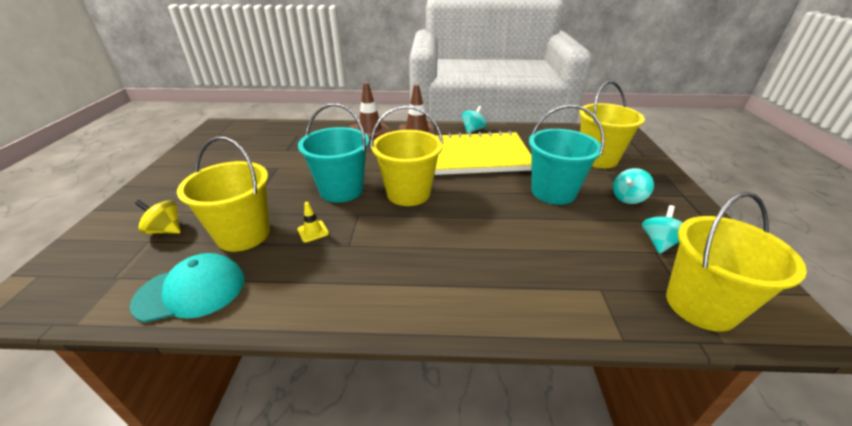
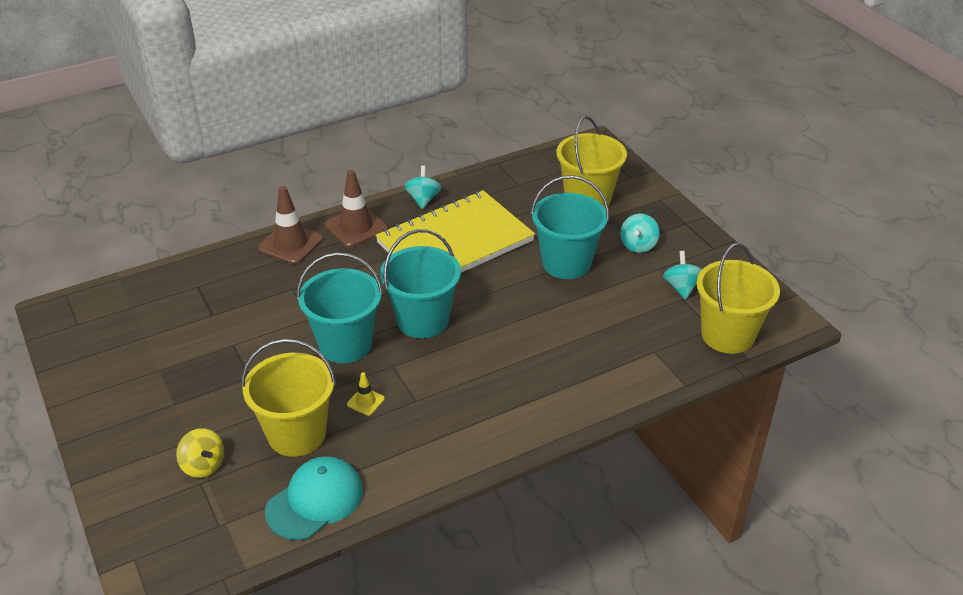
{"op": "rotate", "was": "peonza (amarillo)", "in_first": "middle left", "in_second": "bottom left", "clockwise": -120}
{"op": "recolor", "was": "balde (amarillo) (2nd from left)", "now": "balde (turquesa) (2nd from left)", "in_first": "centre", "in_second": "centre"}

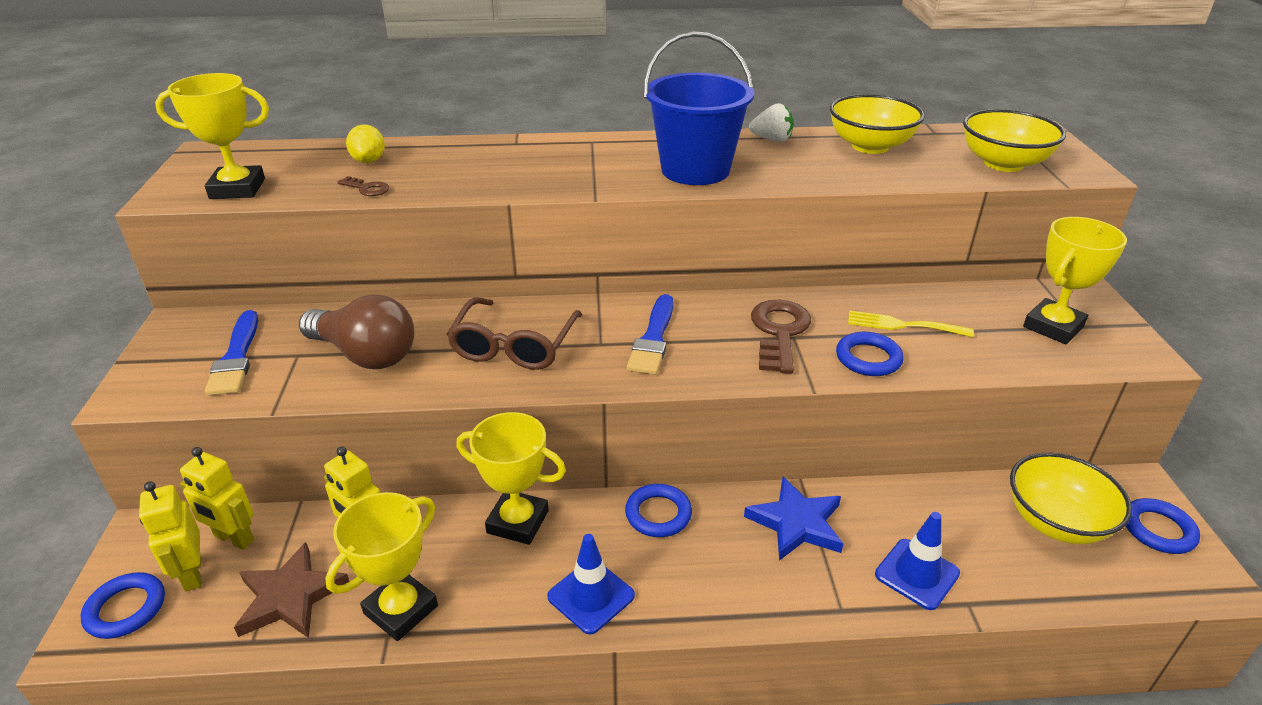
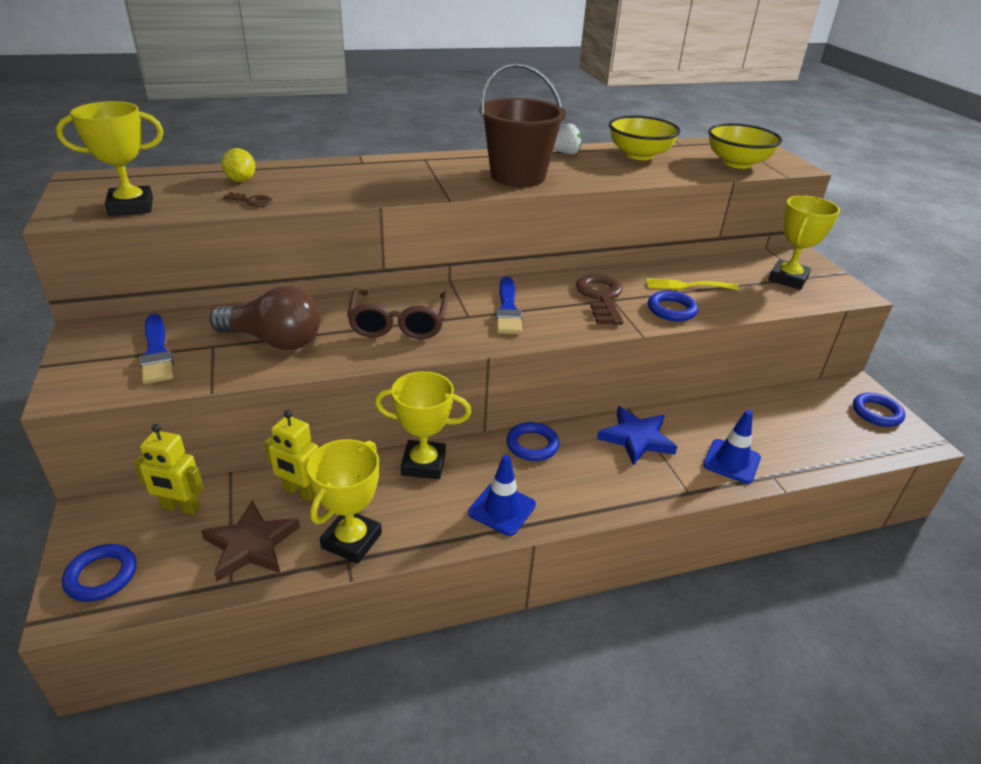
{"op": "delete", "was": "robot (amarillo) (1st from left)", "in_first": "bottom left"}
{"op": "recolor", "was": "balde (azul)", "now": "balde (marrón)", "in_first": "top centre", "in_second": "top centre"}
{"op": "delete", "was": "cuenco (amarillo) (3rd from left)", "in_first": "bottom right"}

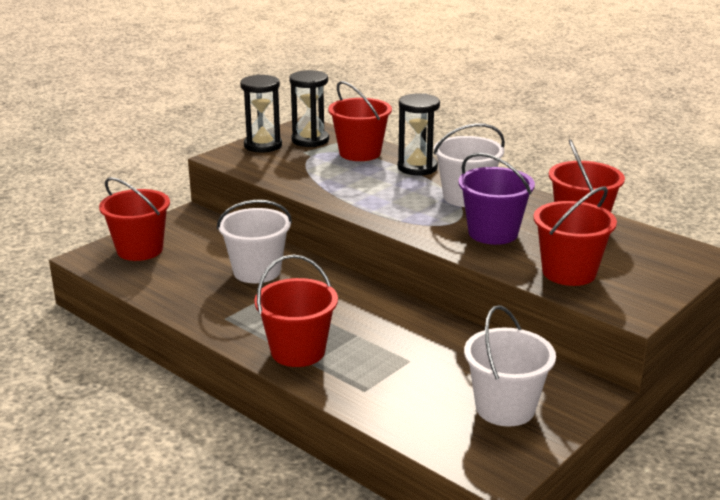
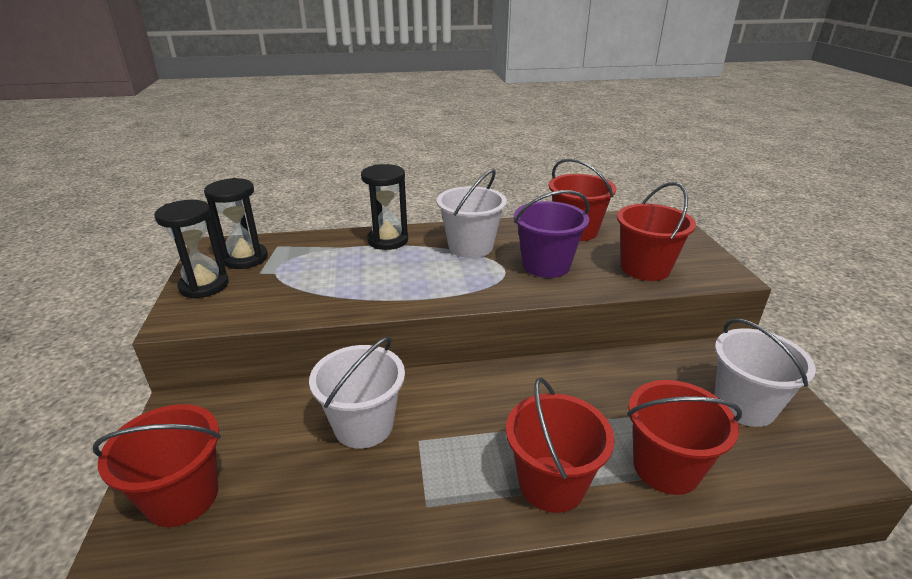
{"op": "move", "was": "balde (rojo) (3rd from left in the first image)", "now": "balde (rojo) (5th from left)", "in_first": "top centre", "in_second": "bottom right"}

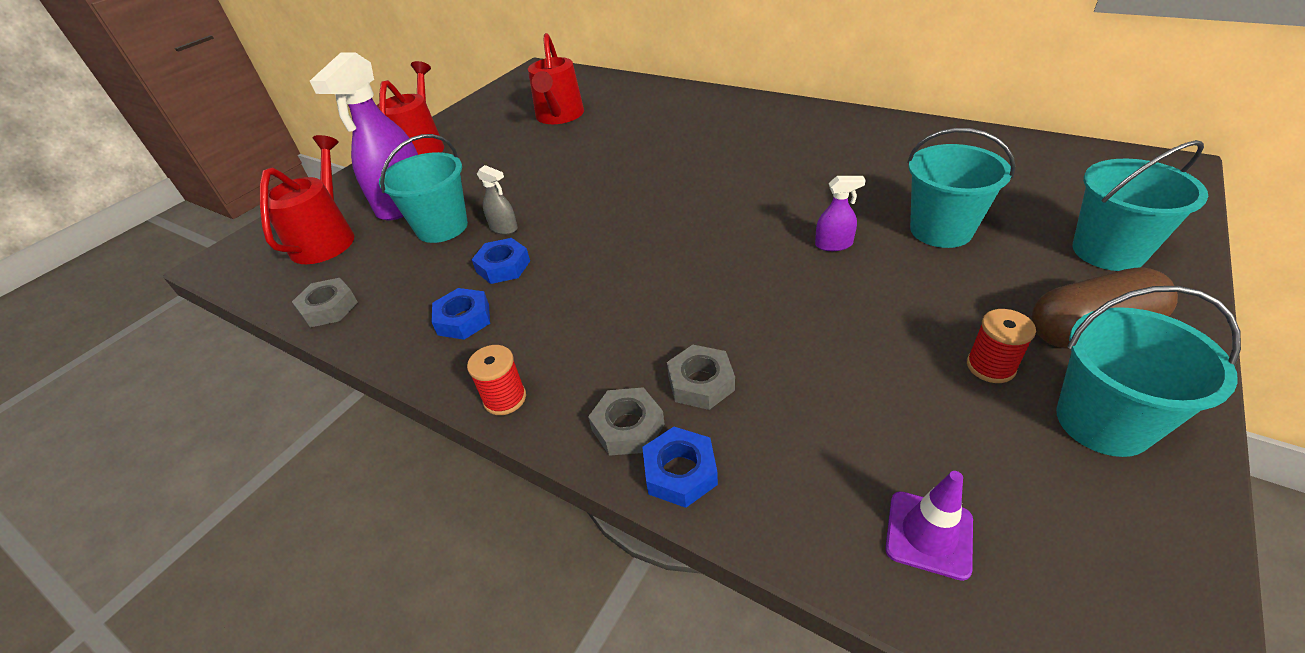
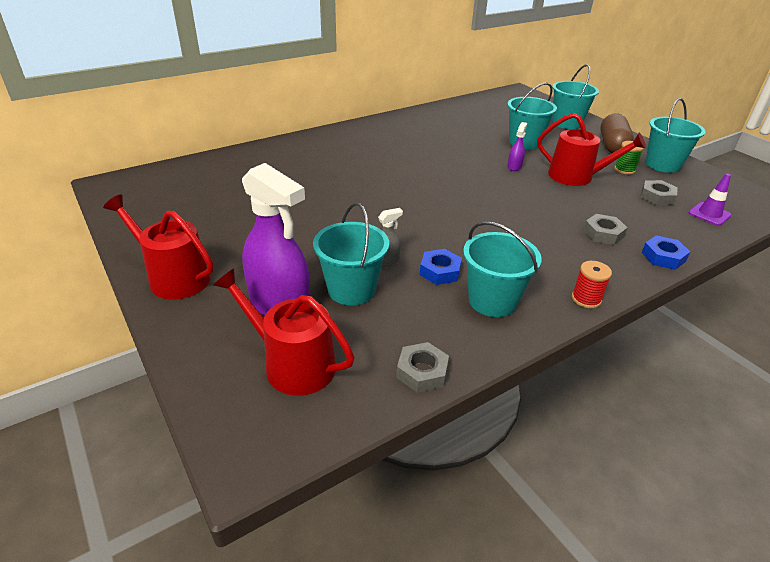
{"op": "replace", "was": "tuerca (azul) (1st from left)", "now": "balde (turquesa) (2nd from left)", "in_first": "centre", "in_second": "centre"}
{"op": "move", "was": "regadera (rojo) (3rd from left)", "in_first": "top centre", "in_second": "top right"}
{"op": "move", "was": "tuerca (gris) (2nd from left in the first image)", "now": "tuerca (gris) (3rd from left)", "in_first": "centre", "in_second": "middle right"}
{"op": "recolor", "was": "carrete (rojo) (2nd from left)", "now": "carrete (verde)", "in_first": "middle right", "in_second": "top right"}

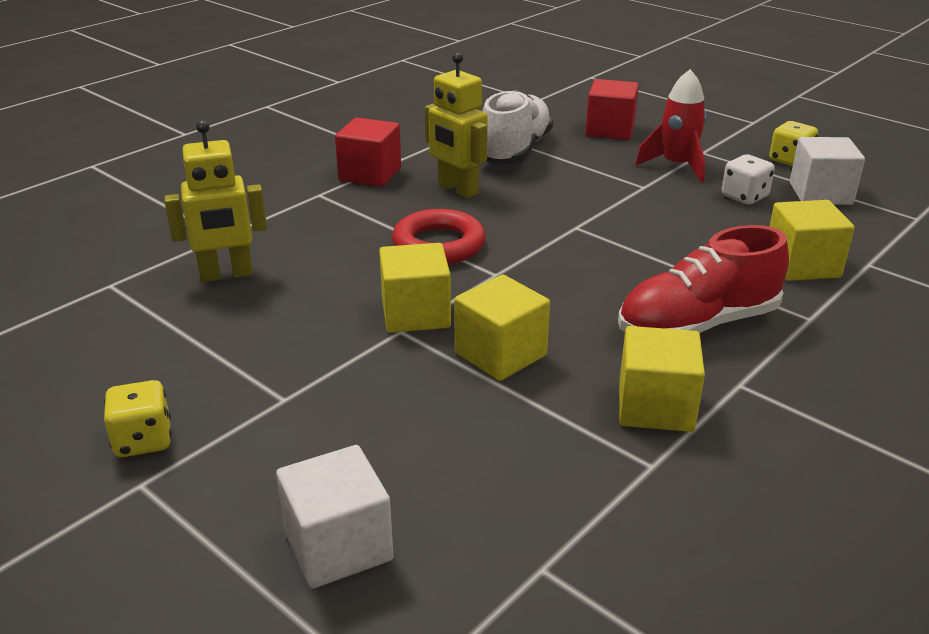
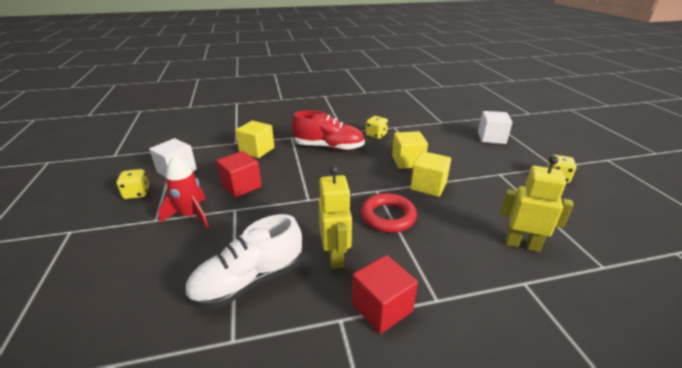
{"op": "move", "was": "cubo (rojo) (2nd from left in the first image)", "now": "cubo (rojo) (1st from left)", "in_first": "top centre", "in_second": "centre"}
{"op": "replace", "was": "cubo (amarillo) (3rd from left)", "now": "dado (amarillo) (2nd from left)", "in_first": "middle right", "in_second": "centre"}
{"op": "delete", "was": "dado (blanco)", "in_first": "top right"}

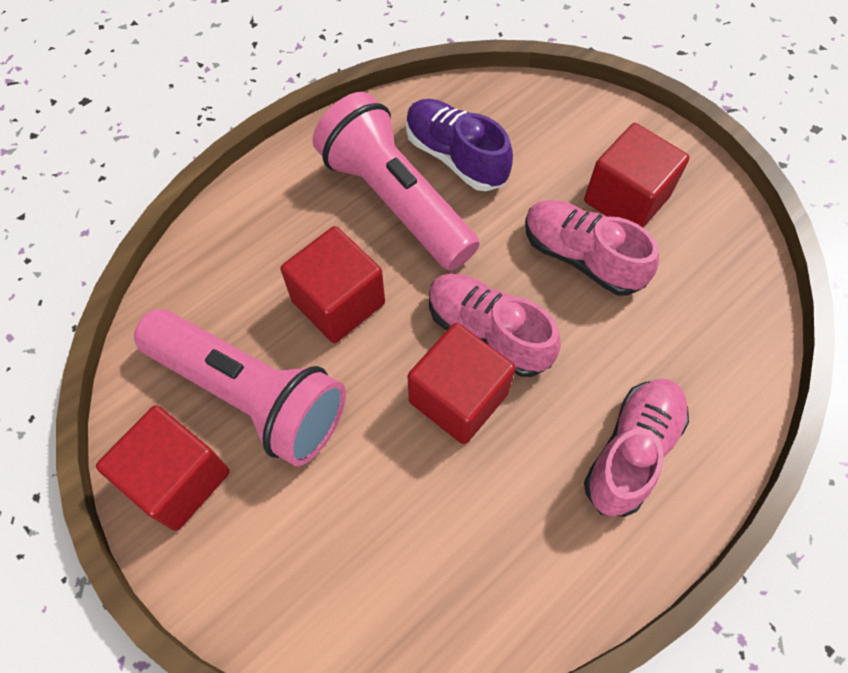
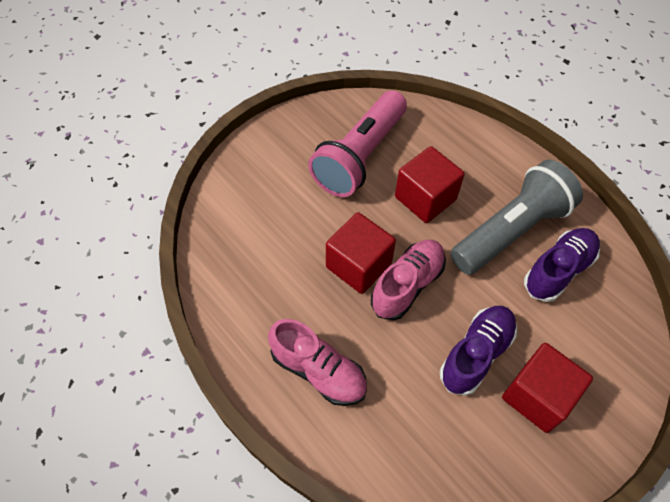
{"op": "delete", "was": "cubo (rojo) (1st from left)", "in_first": "bottom left"}
{"op": "recolor", "was": "lámpara de mano (rosa) (2nd from left)", "now": "lámpara de mano (gris)", "in_first": "top centre", "in_second": "middle right"}
{"op": "recolor", "was": "zapato (rosa) (2nd from left)", "now": "zapato (morado) (1st from left)", "in_first": "middle right", "in_second": "bottom right"}

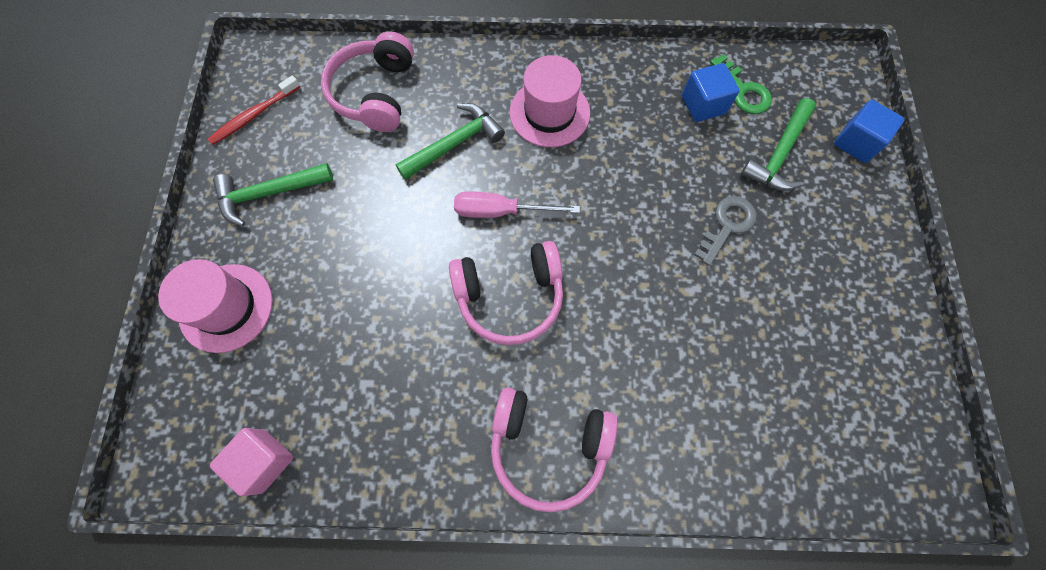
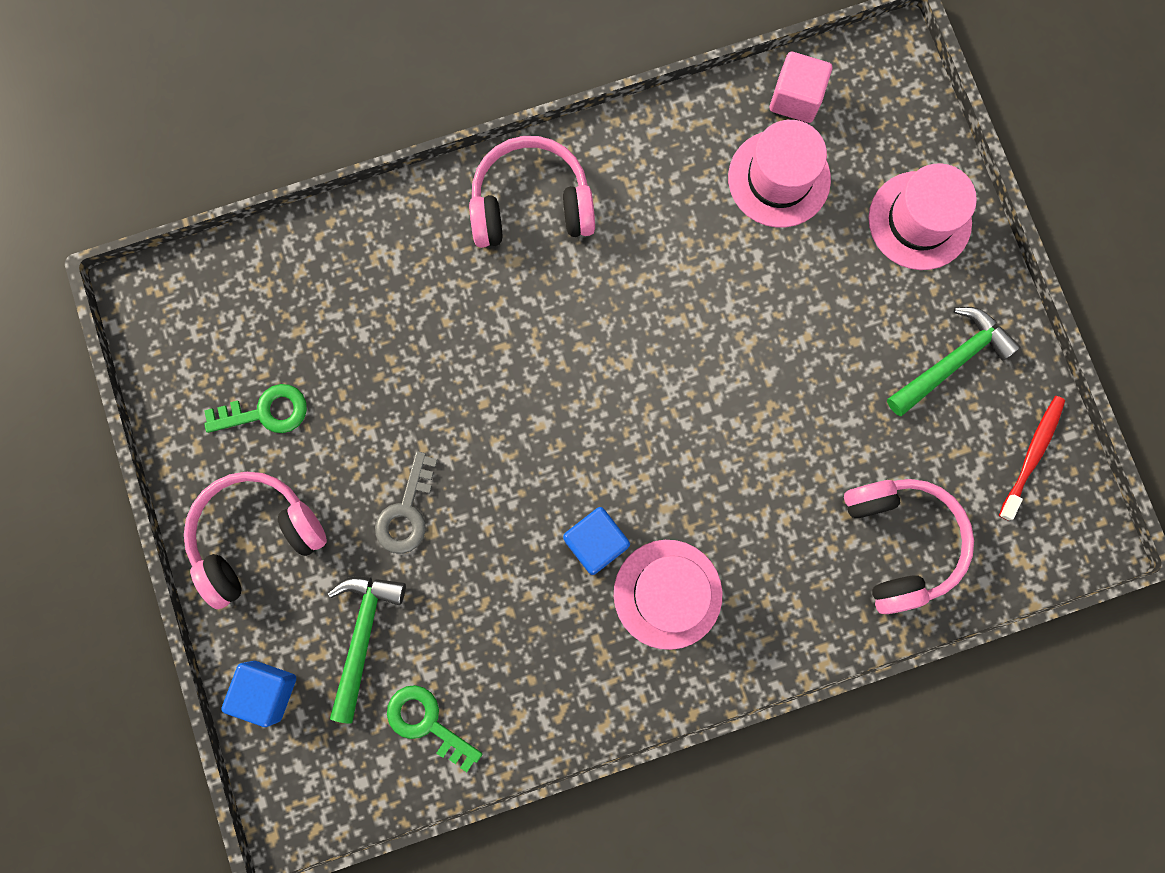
{"op": "delete", "was": "martillo (verde) (2nd from left)", "in_first": "top centre"}
{"op": "move", "was": "auriculares (rosa) (2nd from left in the first image)", "now": "auriculares (rosa) (1st from left)", "in_first": "centre", "in_second": "middle left"}
{"op": "delete", "was": "destornillador (rosa)", "in_first": "centre"}
{"op": "move", "was": "cubo (azul) (1st from left in the first image)", "now": "cubo (azul) (2nd from left)", "in_first": "top right", "in_second": "centre"}
{"op": "insert", "now": "llave (verde) (1st from left)", "in_second": "middle left"}
{"op": "insert", "now": "sombrero (rosa) (2nd from left)", "in_second": "top right"}

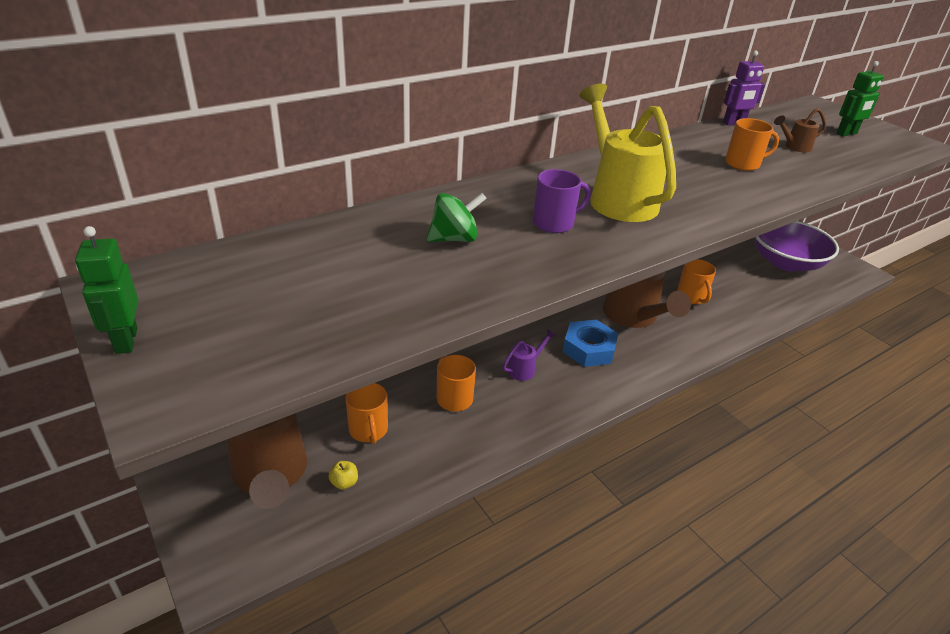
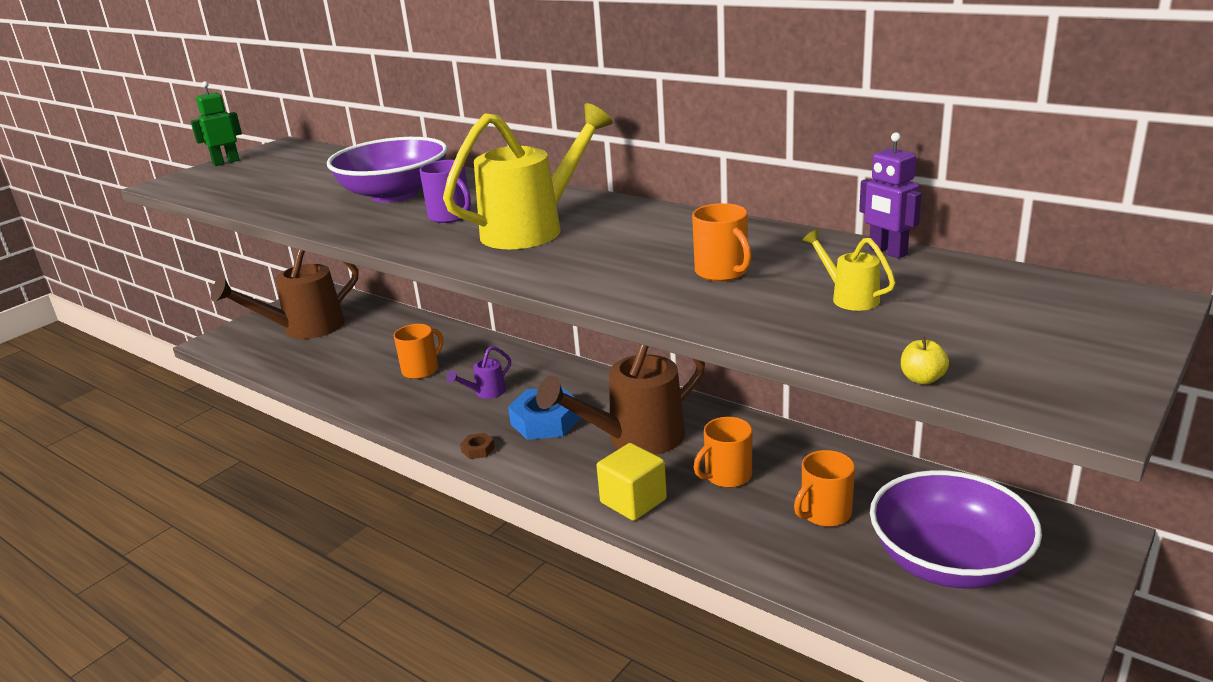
{"op": "move", "was": "manzana (amarillo)", "in_first": "bottom centre", "in_second": "middle right"}
{"op": "move", "was": "taza (naranja) (1st from left in the first image)", "now": "taza (naranja) (4th from left)", "in_first": "centre", "in_second": "bottom right"}
{"op": "replace", "was": "peonza (verde)", "now": "cuenco (morado) (1st from left)", "in_first": "centre", "in_second": "top left"}
{"op": "rotate", "was": "regadera (morado)", "in_first": "centre", "in_second": "centre", "clockwise": 105}
{"op": "recolor", "was": "regadera (marrón) (3rd from left)", "now": "regadera (amarillo) (2nd from left)", "in_first": "top right", "in_second": "middle right"}
{"op": "delete", "was": "robot (verde) (2nd from left)", "in_first": "top right"}
{"op": "insert", "now": "tuerca (marrón)", "in_second": "centre"}
{"op": "insert", "now": "cubo (amarillo)", "in_second": "bottom centre"}

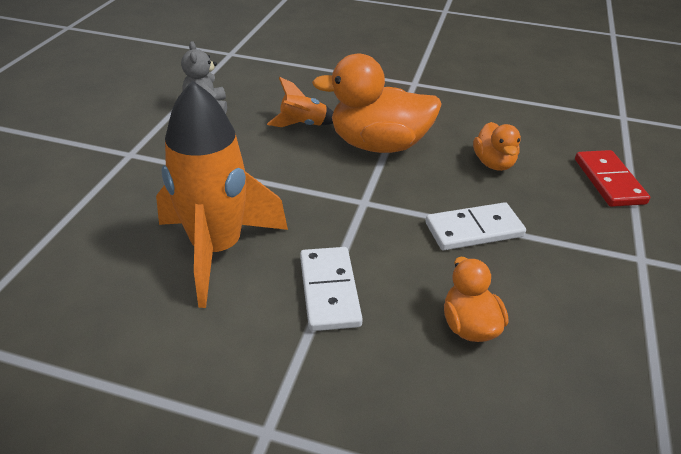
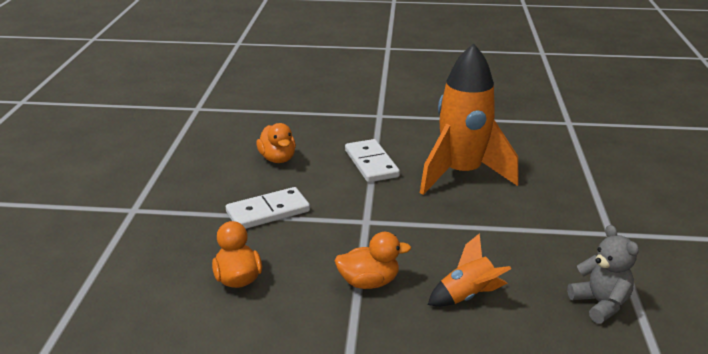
{"op": "resize", "was": "pato (naranja) (1st from left in the first image)", "in_first": "top centre", "in_second": "bottom centre", "ratio": 0.53}
{"op": "delete", "was": "ficha de dominó (rojo)", "in_first": "middle right"}

